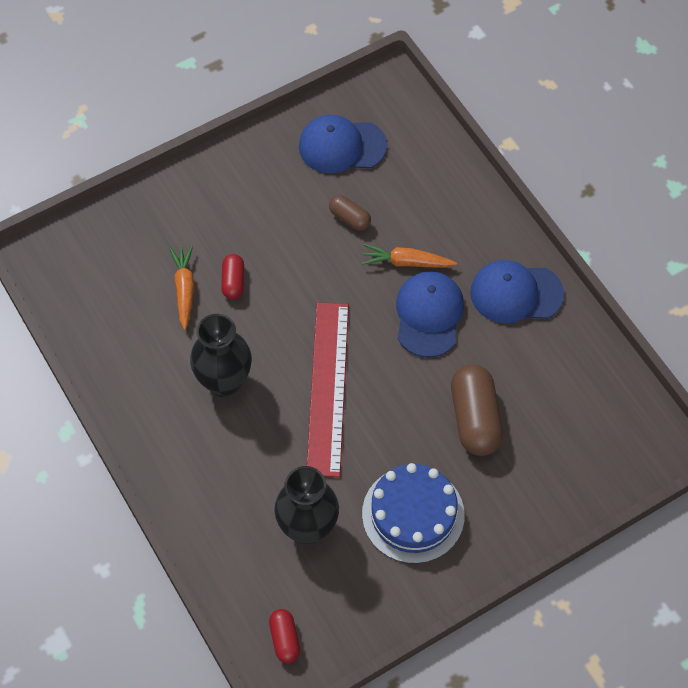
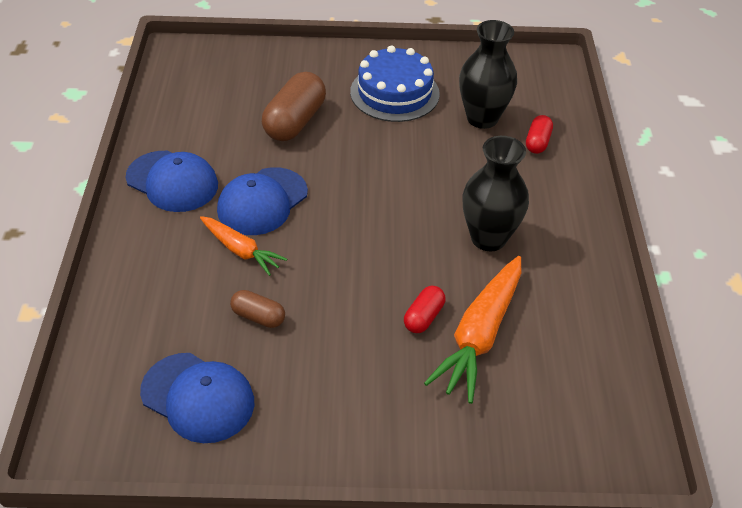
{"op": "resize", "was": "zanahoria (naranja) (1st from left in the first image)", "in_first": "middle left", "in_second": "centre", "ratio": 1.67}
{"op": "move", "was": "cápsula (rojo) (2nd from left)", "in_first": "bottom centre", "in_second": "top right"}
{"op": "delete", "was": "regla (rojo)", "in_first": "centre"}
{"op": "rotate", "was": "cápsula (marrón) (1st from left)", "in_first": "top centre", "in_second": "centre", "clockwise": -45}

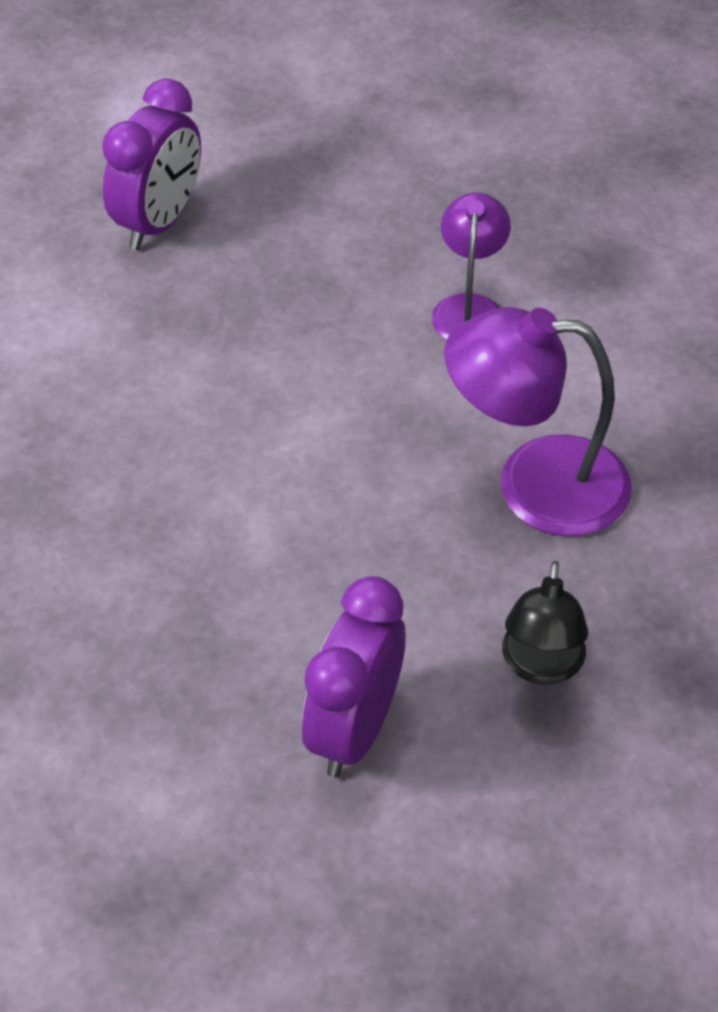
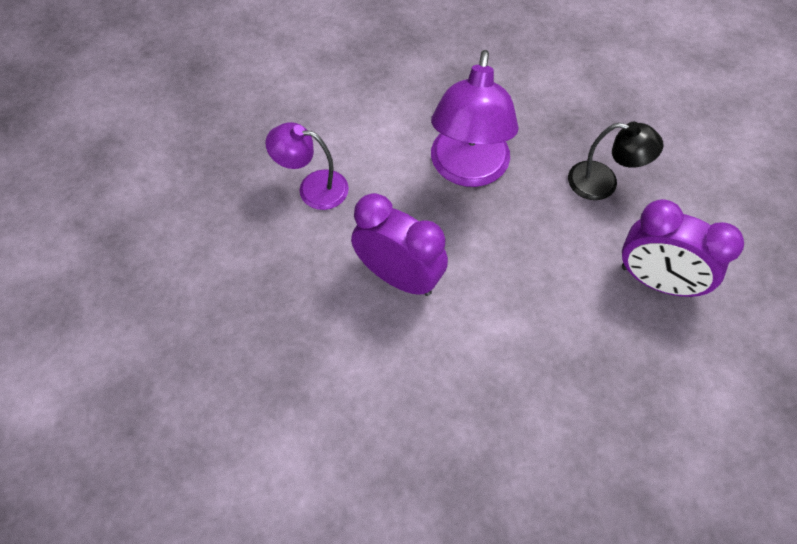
{"op": "move", "was": "despertador (morado) (1st from left)", "in_first": "top left", "in_second": "centre"}

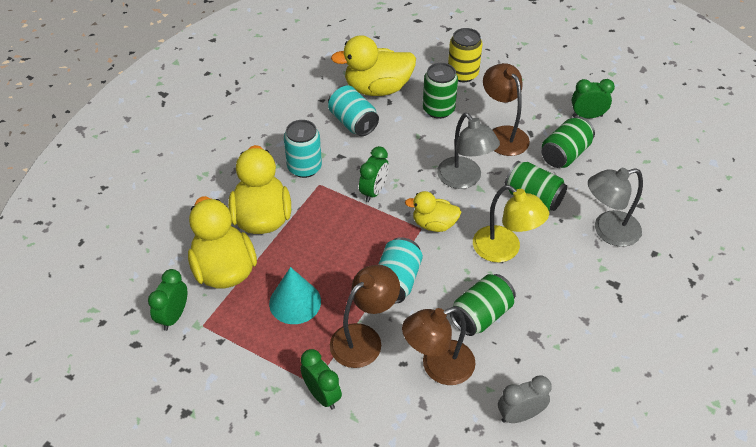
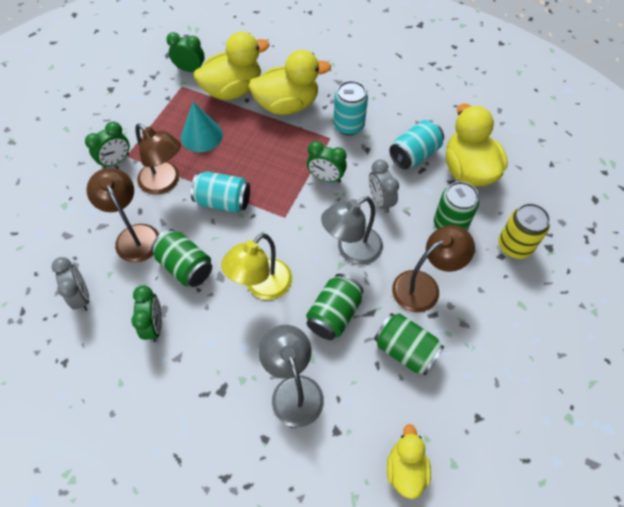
{"op": "move", "was": "pato (amarillo) (4th from left in the first image)", "now": "pato (amarillo) (3rd from left)", "in_first": "centre", "in_second": "bottom centre"}
{"op": "move", "was": "despertador (verde) (4th from left in the first image)", "now": "despertador (verde) (2nd from left)", "in_first": "top right", "in_second": "middle left"}
{"op": "insert", "now": "despertador (gris) (2nd from left)", "in_second": "centre"}

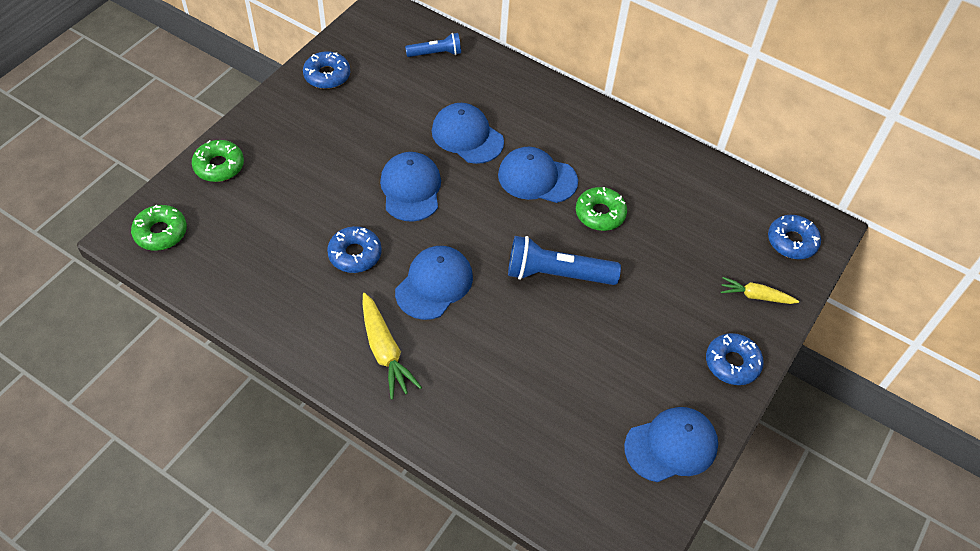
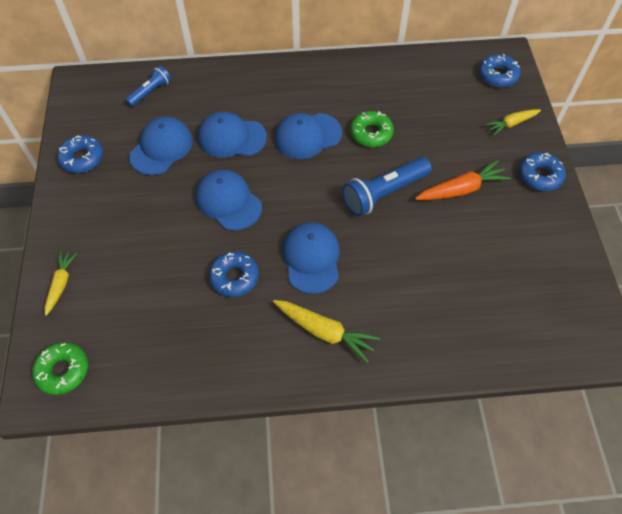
{"op": "replace", "was": "rosquilla (verde) (2nd from left)", "now": "zanahoria (amarillo) (1st from left)", "in_first": "top left", "in_second": "middle left"}
{"op": "move", "was": "gorra (azul) (5th from left in the first image)", "now": "gorra (azul) (1st from left)", "in_first": "bottom right", "in_second": "top left"}
{"op": "insert", "now": "zanahoria (naranja)", "in_second": "middle right"}

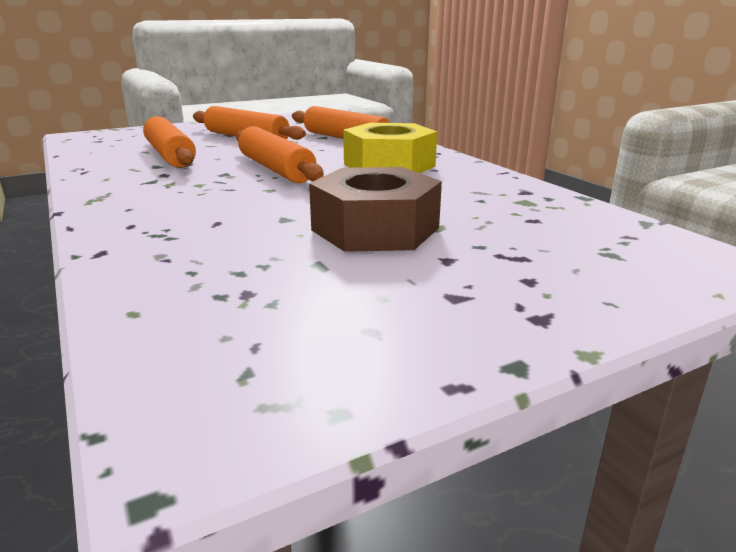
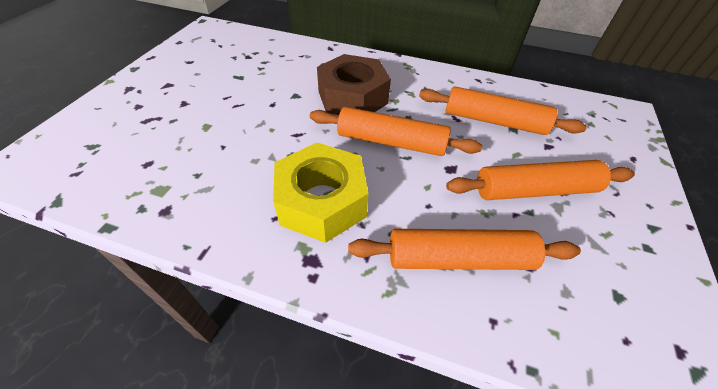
{"op": "move", "was": "tuerca (marrón)", "in_first": "centre", "in_second": "top centre"}

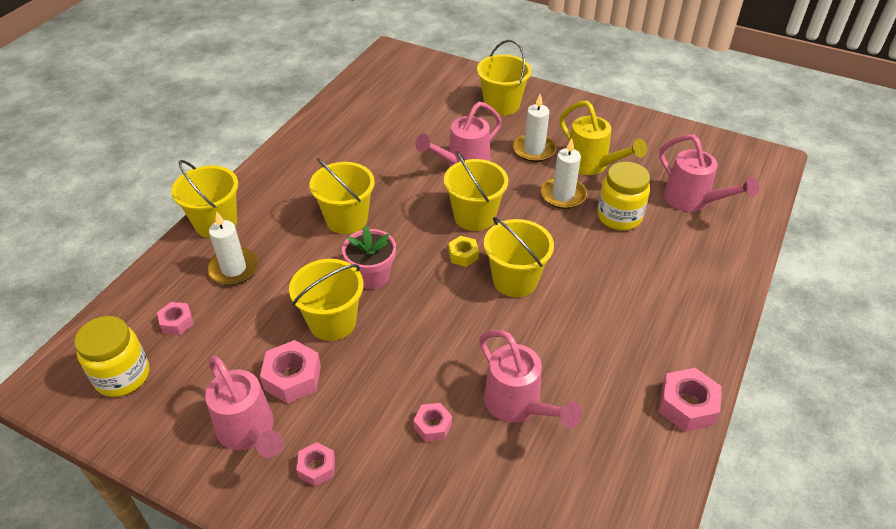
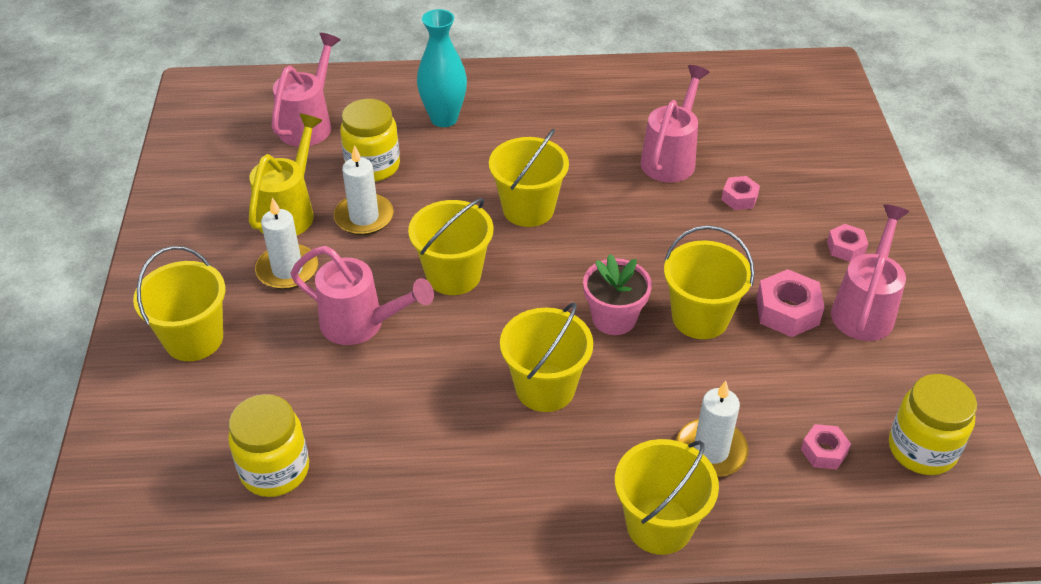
{"op": "delete", "was": "tuerca (amarillo)", "in_first": "centre"}
{"op": "delete", "was": "tuerca (rosa) (5th from left)", "in_first": "bottom right"}
{"op": "insert", "now": "tarro (amarillo) (1st from left)", "in_second": "bottom left"}
{"op": "insert", "now": "florero (turquesa)", "in_second": "top centre"}

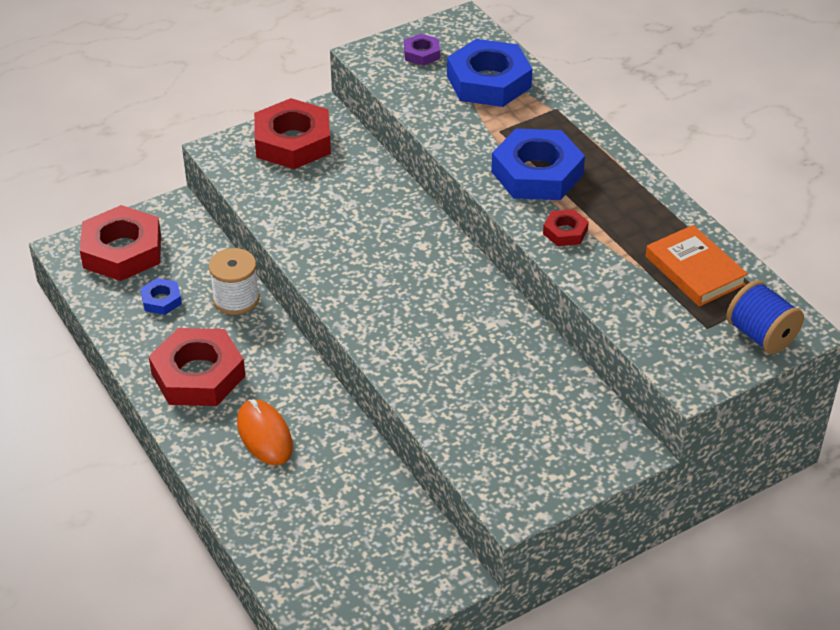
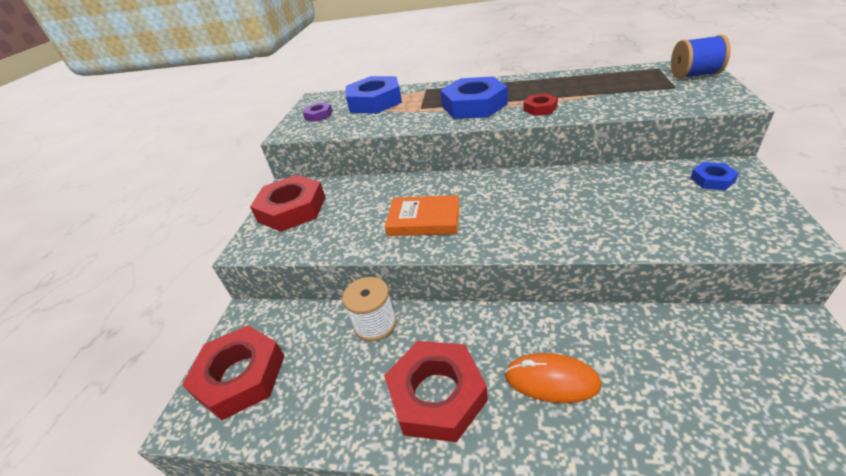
{"op": "move", "was": "tuerca (azul) (1st from left in the first image)", "now": "tuerca (azul) (3rd from left)", "in_first": "middle left", "in_second": "middle right"}
{"op": "move", "was": "libro (naranja)", "in_first": "middle right", "in_second": "centre"}

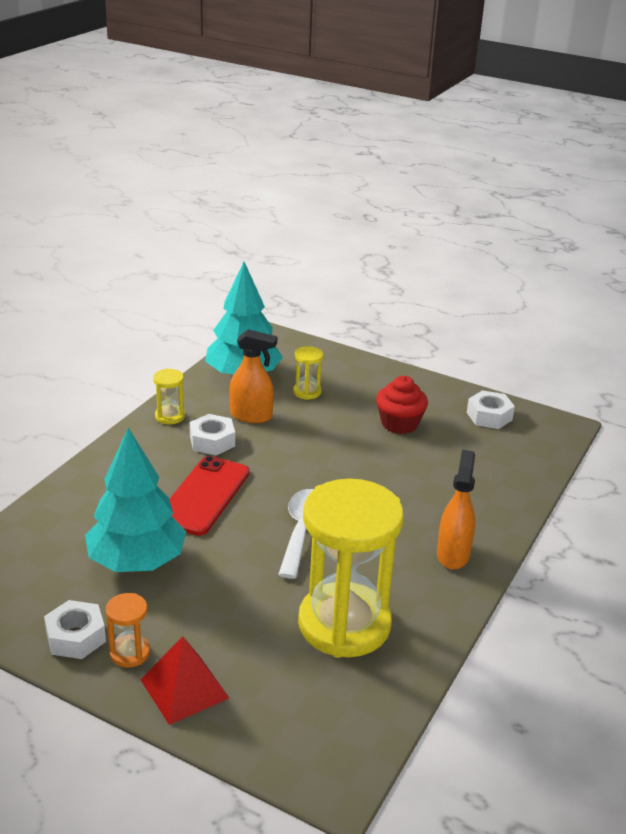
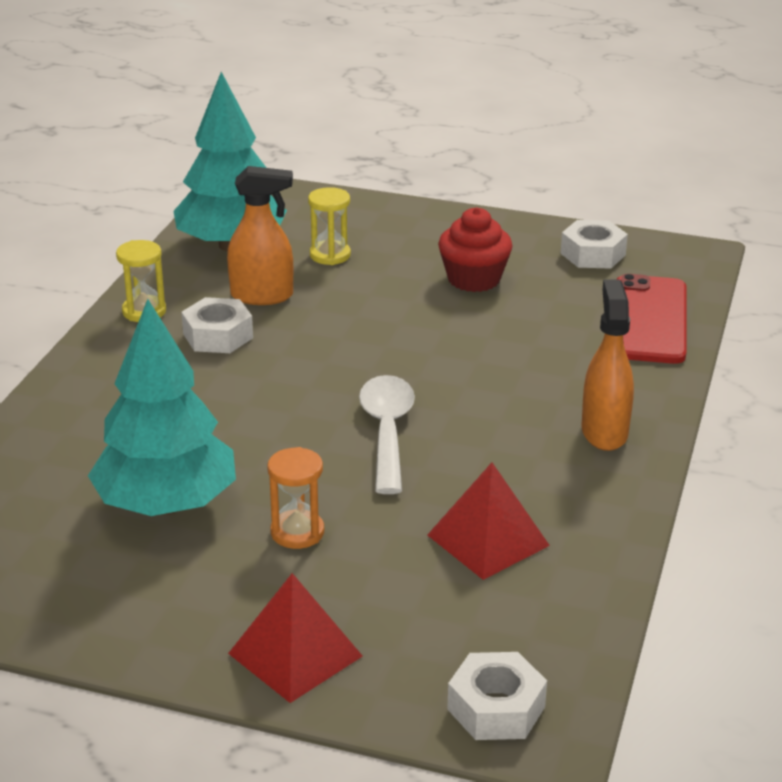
{"op": "move", "was": "tuerca (blanco) (1st from left in the first image)", "now": "tuerca (blanco) (2nd from left)", "in_first": "bottom left", "in_second": "bottom centre"}
{"op": "move", "was": "reloj de arena (naranja)", "in_first": "bottom left", "in_second": "centre"}
{"op": "move", "was": "móvil (rojo)", "in_first": "centre", "in_second": "middle right"}
{"op": "replace", "was": "reloj de arena (amarillo) (3rd from left)", "now": "pirámide (rojo) (2nd from left)", "in_first": "bottom centre", "in_second": "centre"}

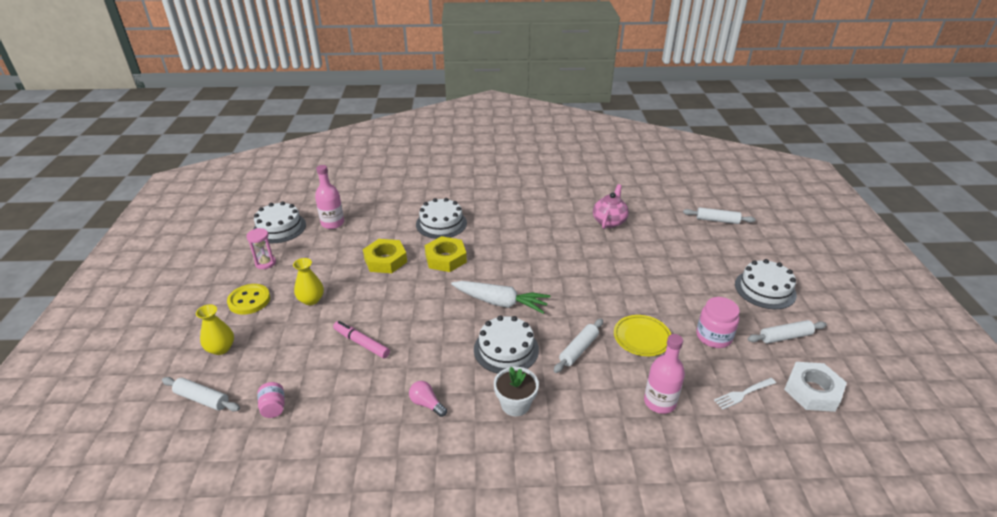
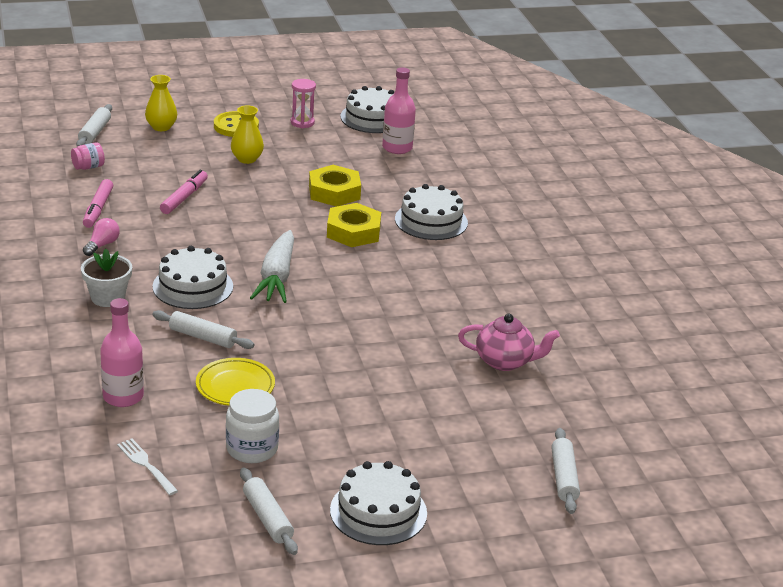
{"op": "recolor", "was": "tarro (rosa) (2nd from left)", "now": "tarro (blanco)", "in_first": "middle right", "in_second": "bottom left"}
{"op": "delete", "was": "tuerca (blanco)", "in_first": "bottom right"}
{"op": "insert", "now": "rotulador (rosa) (1st from left)", "in_second": "middle left"}

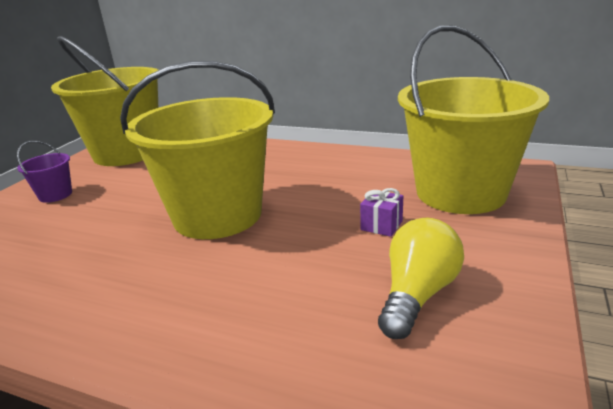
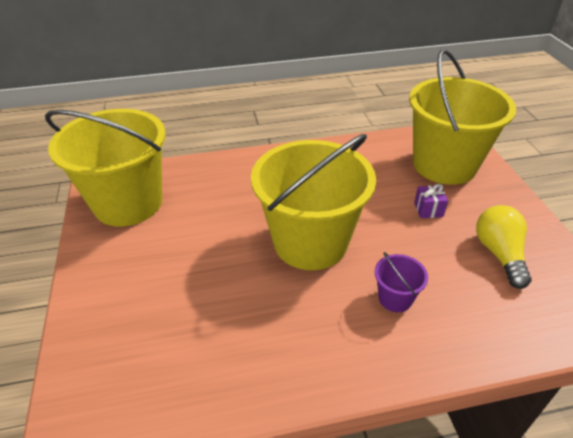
{"op": "move", "was": "balde (morado)", "in_first": "middle left", "in_second": "middle right"}

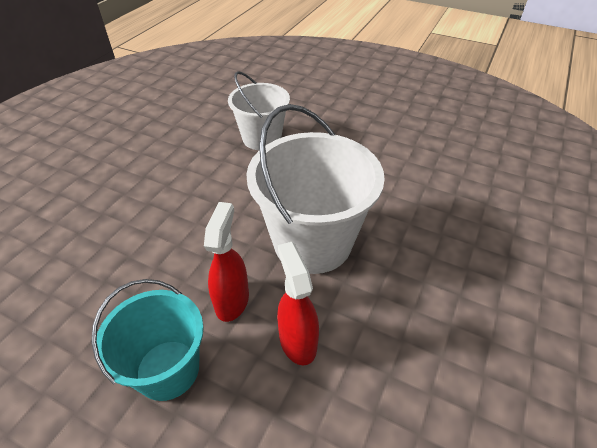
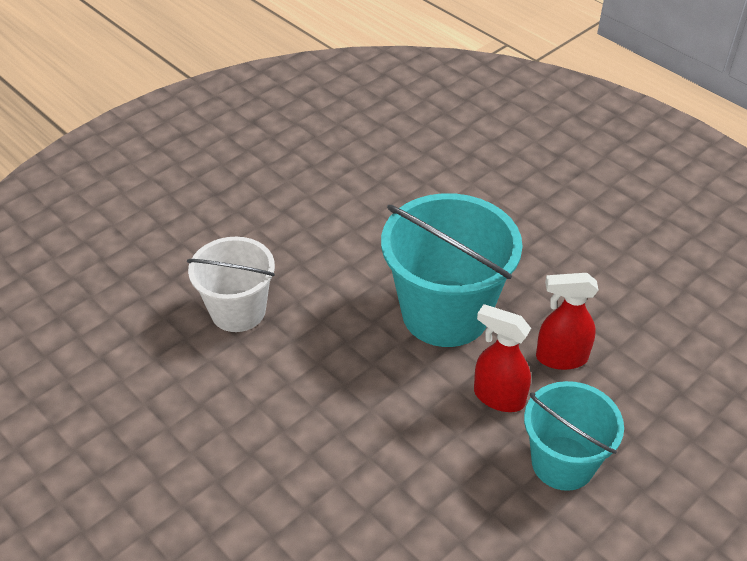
{"op": "recolor", "was": "balde (blanco) (2nd from left)", "now": "balde (turquesa) (1st from left)", "in_first": "centre", "in_second": "centre"}

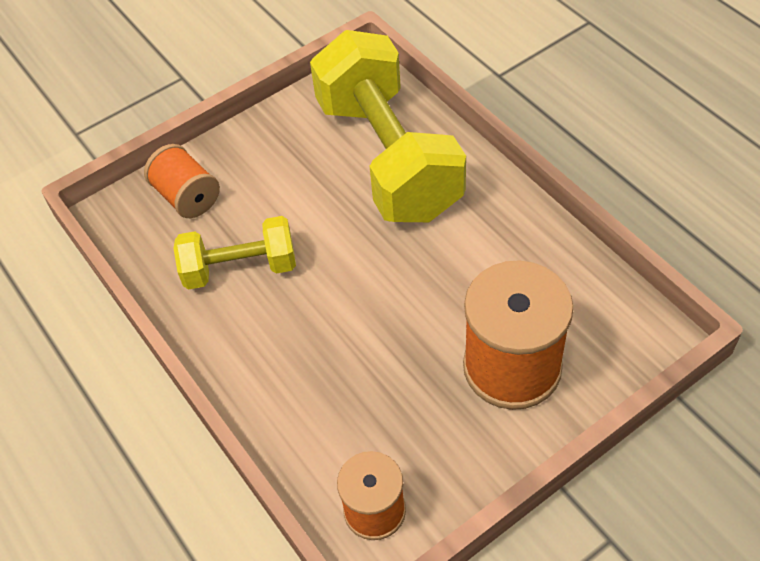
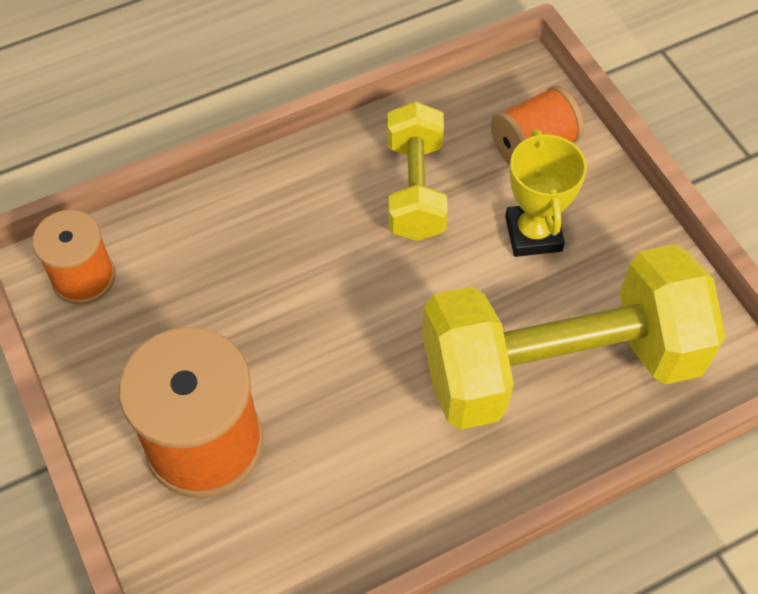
{"op": "insert", "now": "trofeo (amarillo)", "in_second": "top right"}

